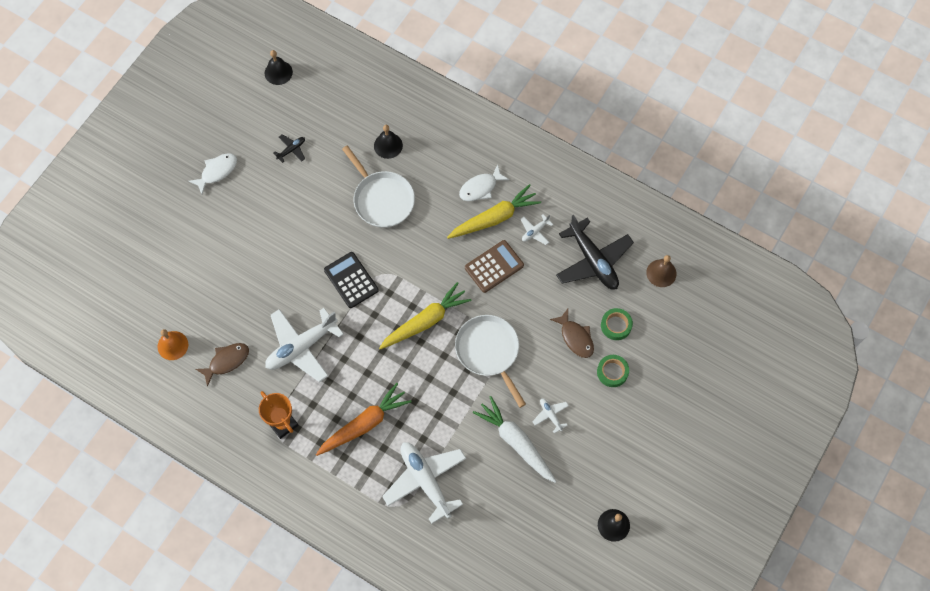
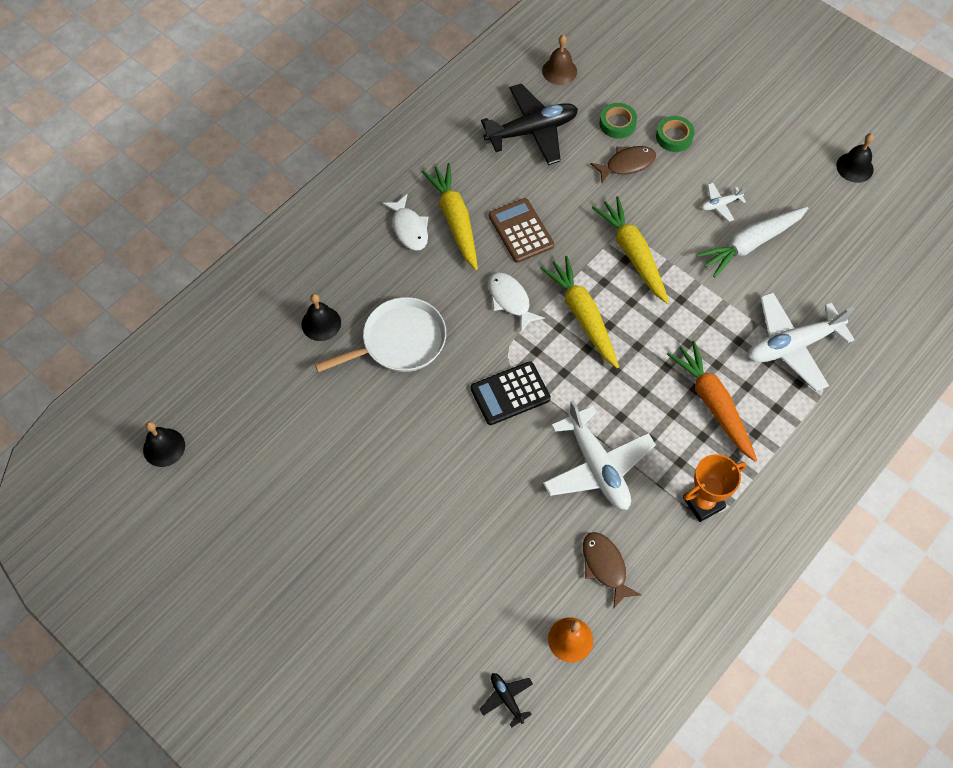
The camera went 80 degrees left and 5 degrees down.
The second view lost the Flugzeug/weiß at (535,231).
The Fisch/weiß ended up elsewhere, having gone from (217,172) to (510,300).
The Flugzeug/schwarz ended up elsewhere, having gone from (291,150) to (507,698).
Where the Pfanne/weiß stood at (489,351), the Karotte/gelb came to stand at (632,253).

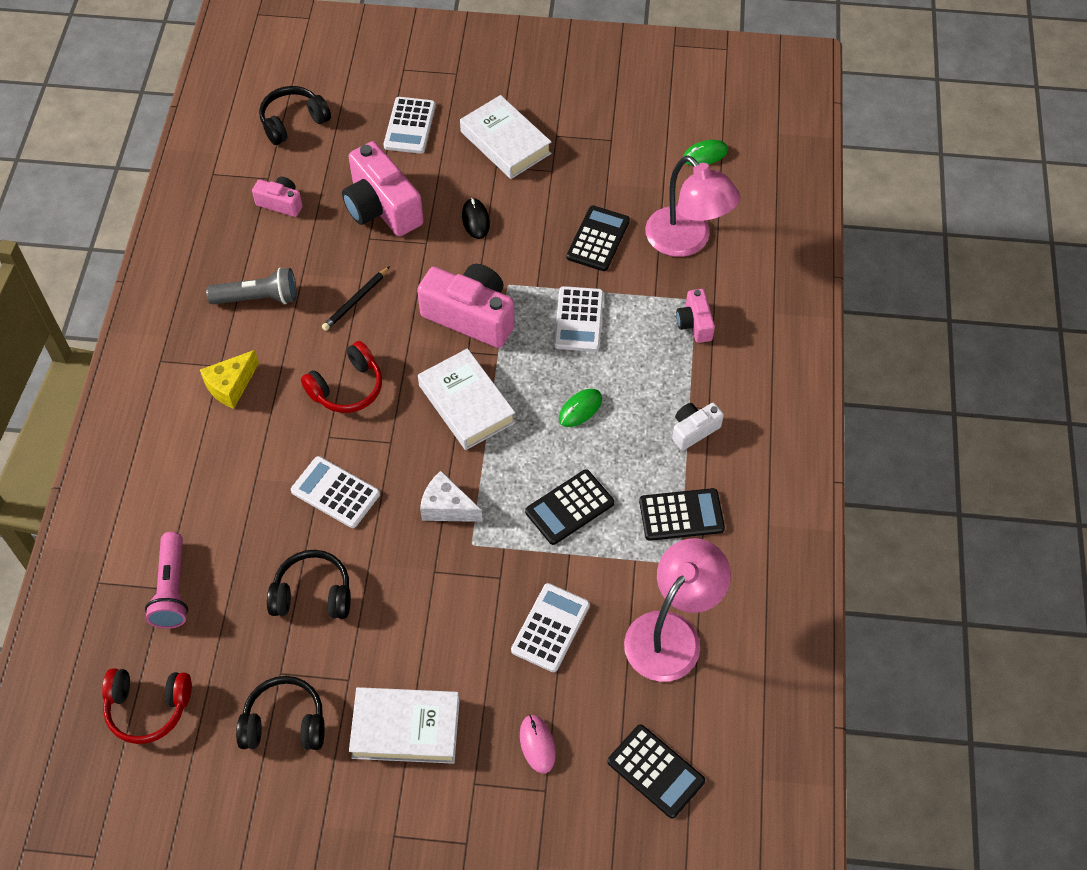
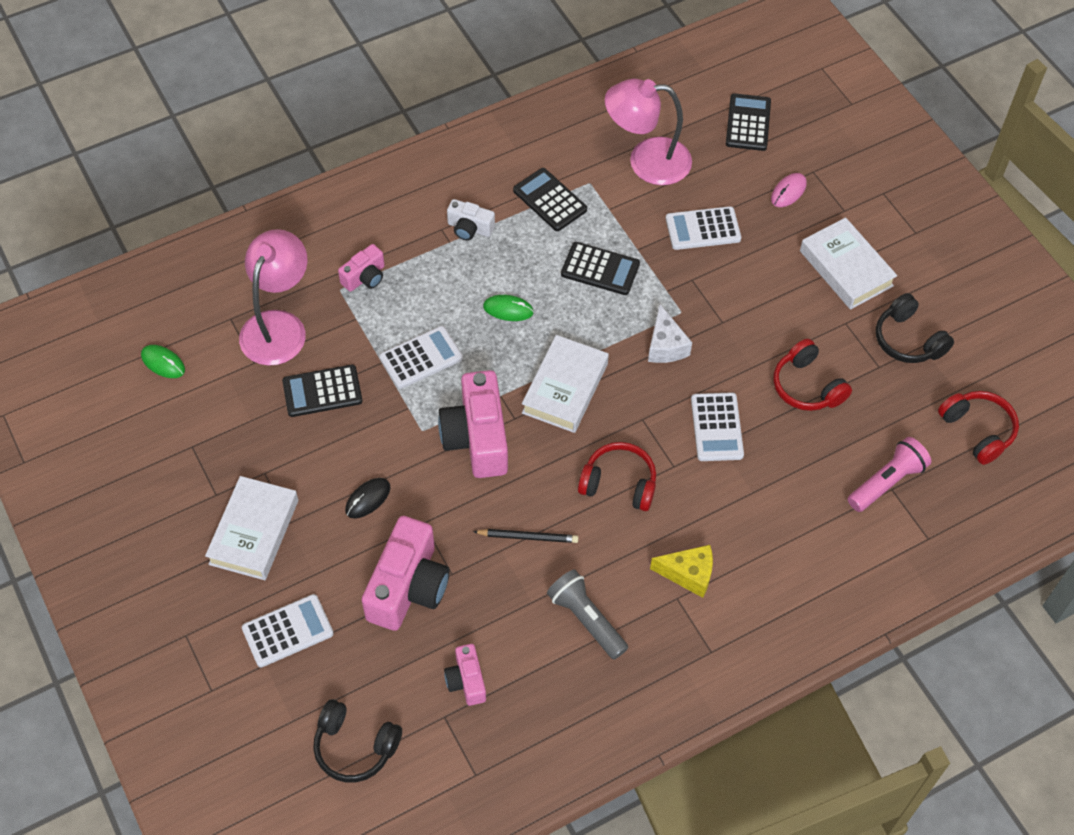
The camera went 125 degrees left and 0 degrees up.
What was the Kopfhörer/schwarz at (313,594) turned into the Kopfhörer/rot at (807,386).

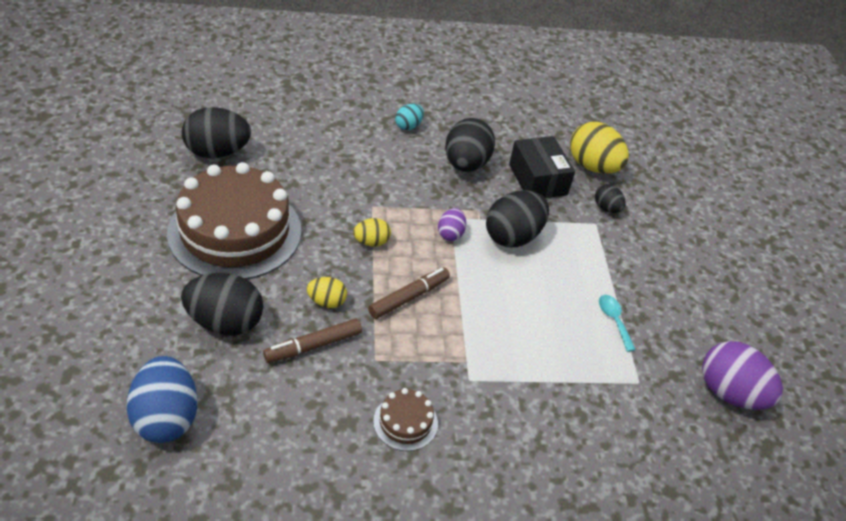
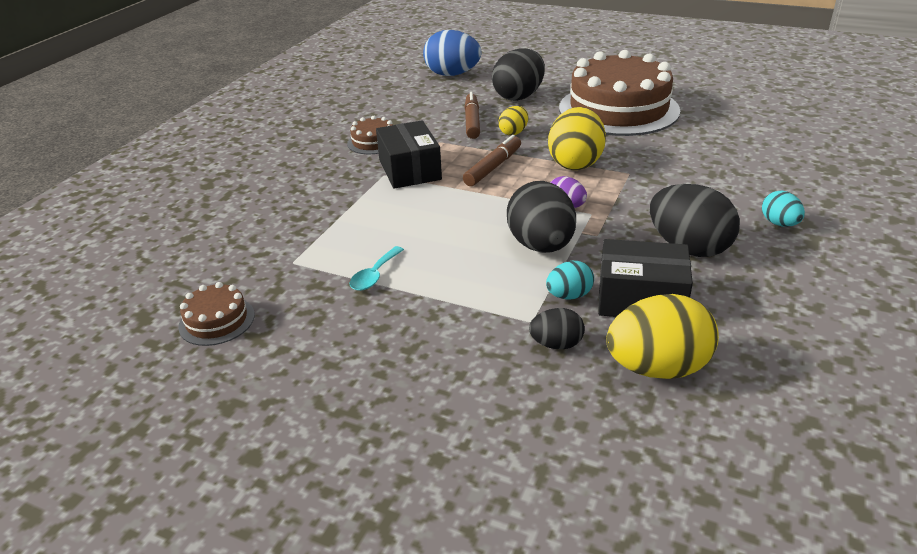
The camera went 125 degrees right and 10 degrees down.
The second view lost the Ei/schwarz at (217,152).
The second view gained the Schachtel/schwarz at (410,170).
The second view gained the Ei/türkis at (569,295).
Where the Ei/lila stood at (730,393), the Kuchen/braun came to stand at (217,320).
The Filzstift/braun at (409,297) ended up facing another way, 135 degrees counterclockwise from before.
The Löffel/türkis at (614,320) ended up facing another way, 105 degrees clockwise from before.
The size of the Ei/gelb at (371,242) changed by a factor of 1.91.

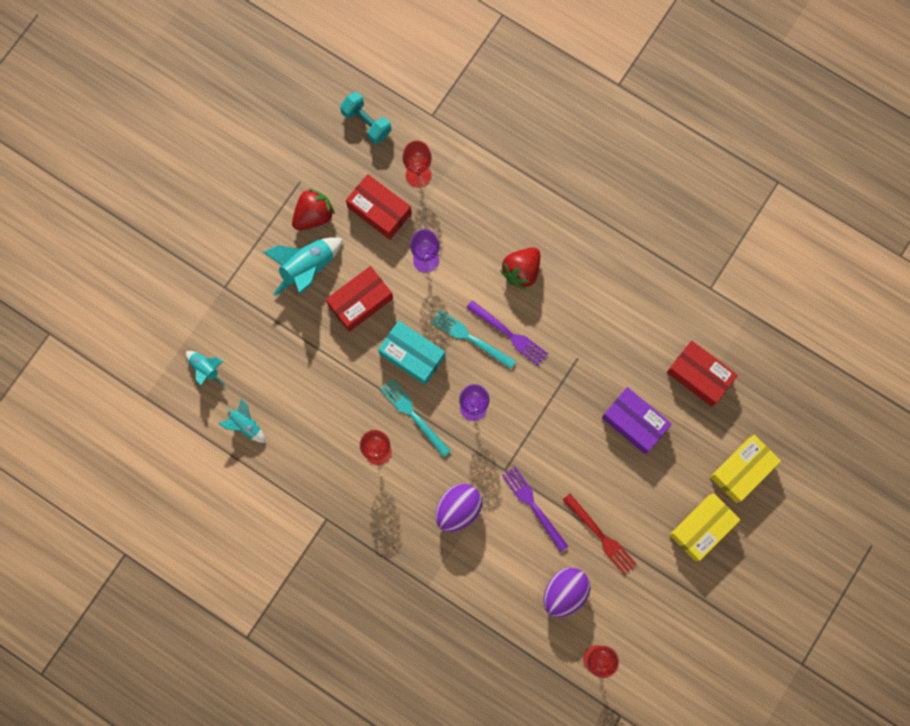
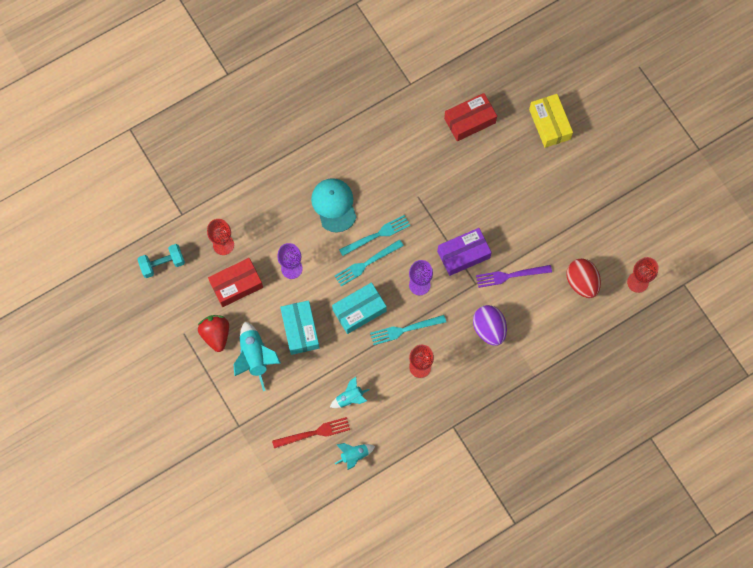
The camera went 65 degrees left and 5 degrees down.
The second view lost the Schachtel/gelb at (702,528).
The Rakete/türkis ended up elsewhere, having gone from (206,368) to (350,398).
The Gabel/rot ended up elsewhere, having gone from (601,536) to (314,433).
The Schachtel/lila ended up elsewhere, having gone from (634,422) to (463,254).
Where the Erdbeere/rot stood at (521,271), the Kappe/türkis came to stand at (334,205).
What was the Schachtel/rot at (360,301) turned into the Schachtel/türkis at (300,330).
What was the Gabel/lila at (509,334) turned into the Gabel/türkis at (377,235).
What was the Ei/lila at (564,592) turned into the Ei/rot at (581,282).

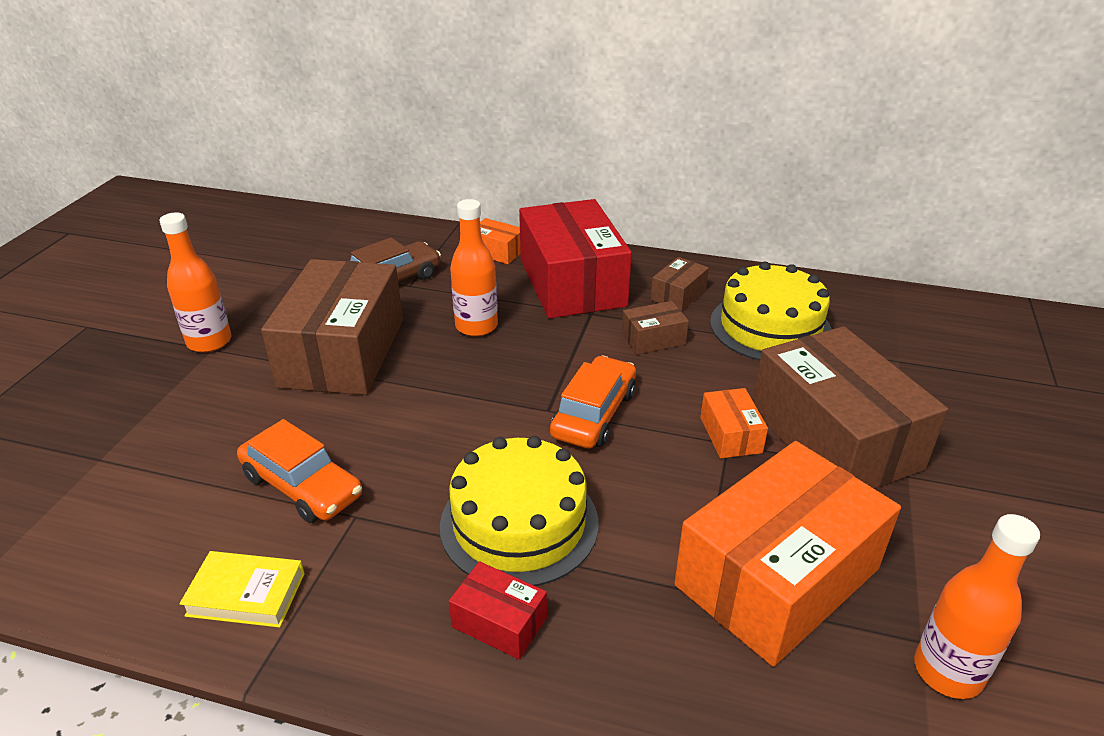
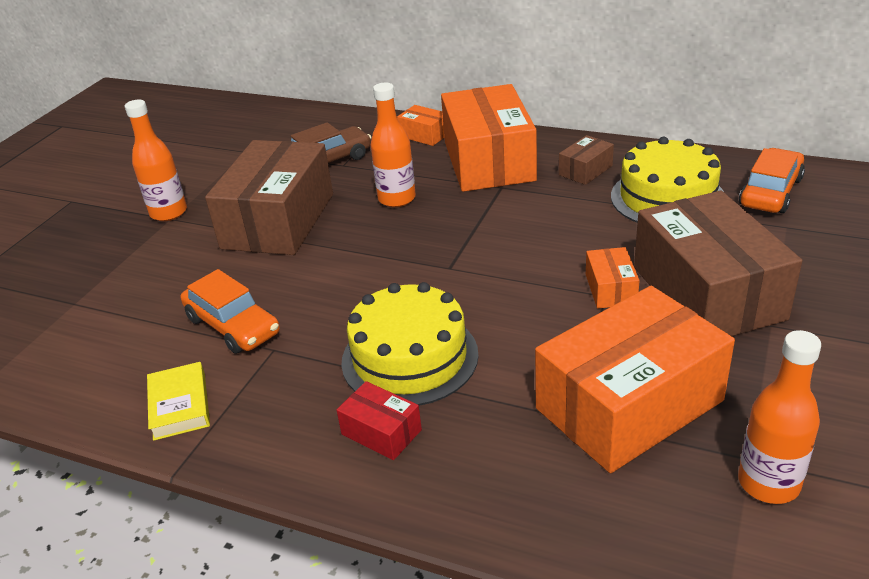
The camera went 10 degrees right and 0 degrees up.
The second view lost the Schachtel/braun at (653,339).
The Auto/orange ended up elsewhere, having gone from (594,414) to (770,192).
What was the Schachtel/rot at (572,282) turned into the Schachtel/orange at (488,161).
The Buch/gelb at (246,594) ended up facing another way, 60 degrees clockwise from before.

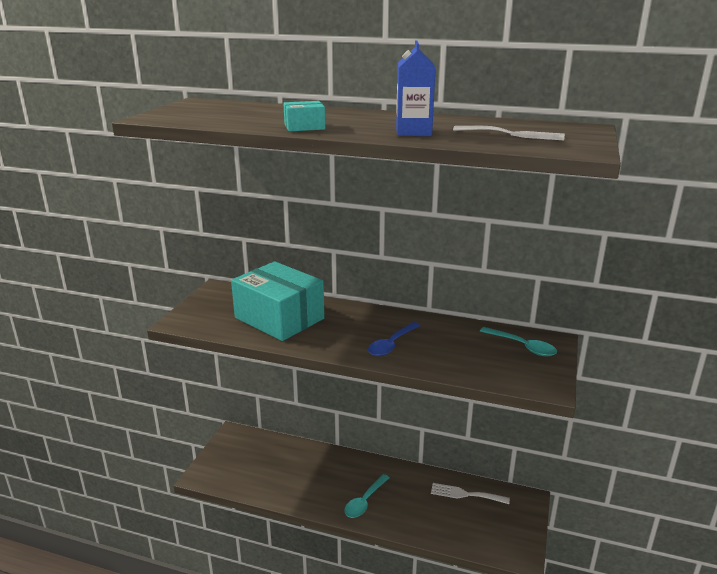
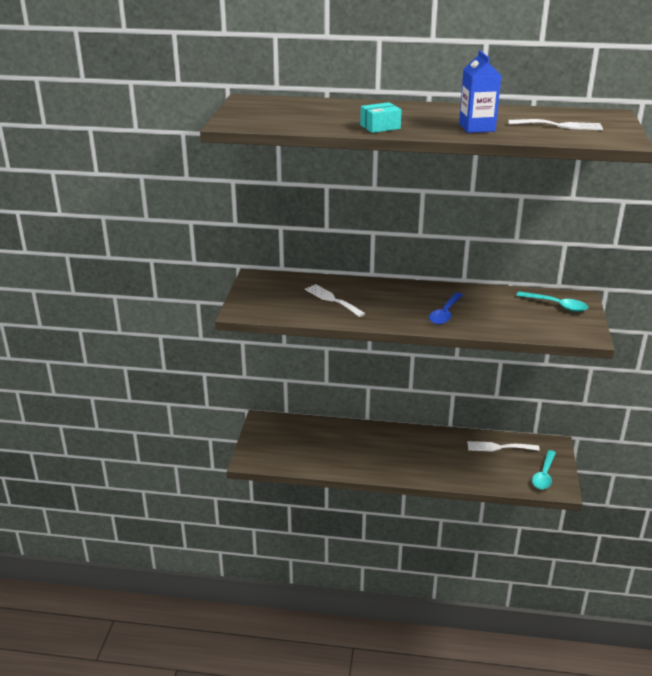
The camera went 10 degrees left and 5 degrees up.
The Löffel/türkis ended up elsewhere, having gone from (365,501) to (544,475).
Where the Schachtel/türkis stood at (279,318), the Gabel/weiß came to stand at (332,299).

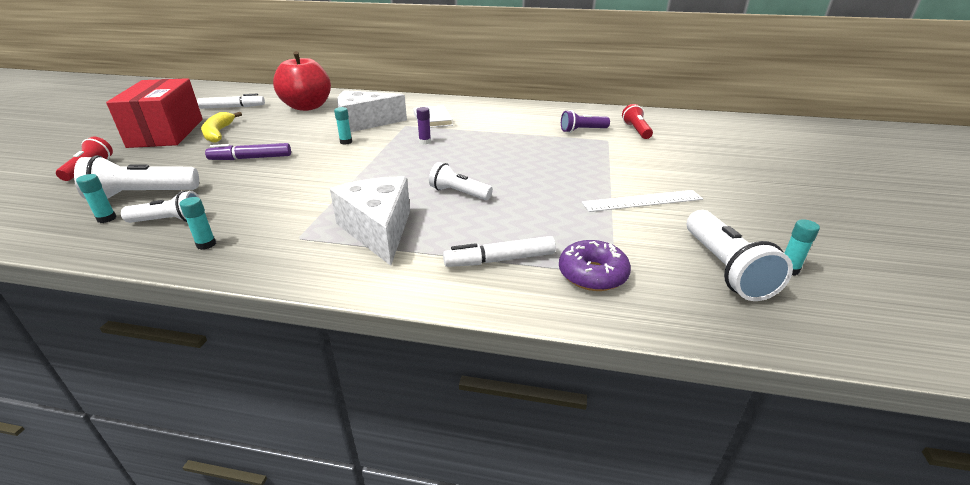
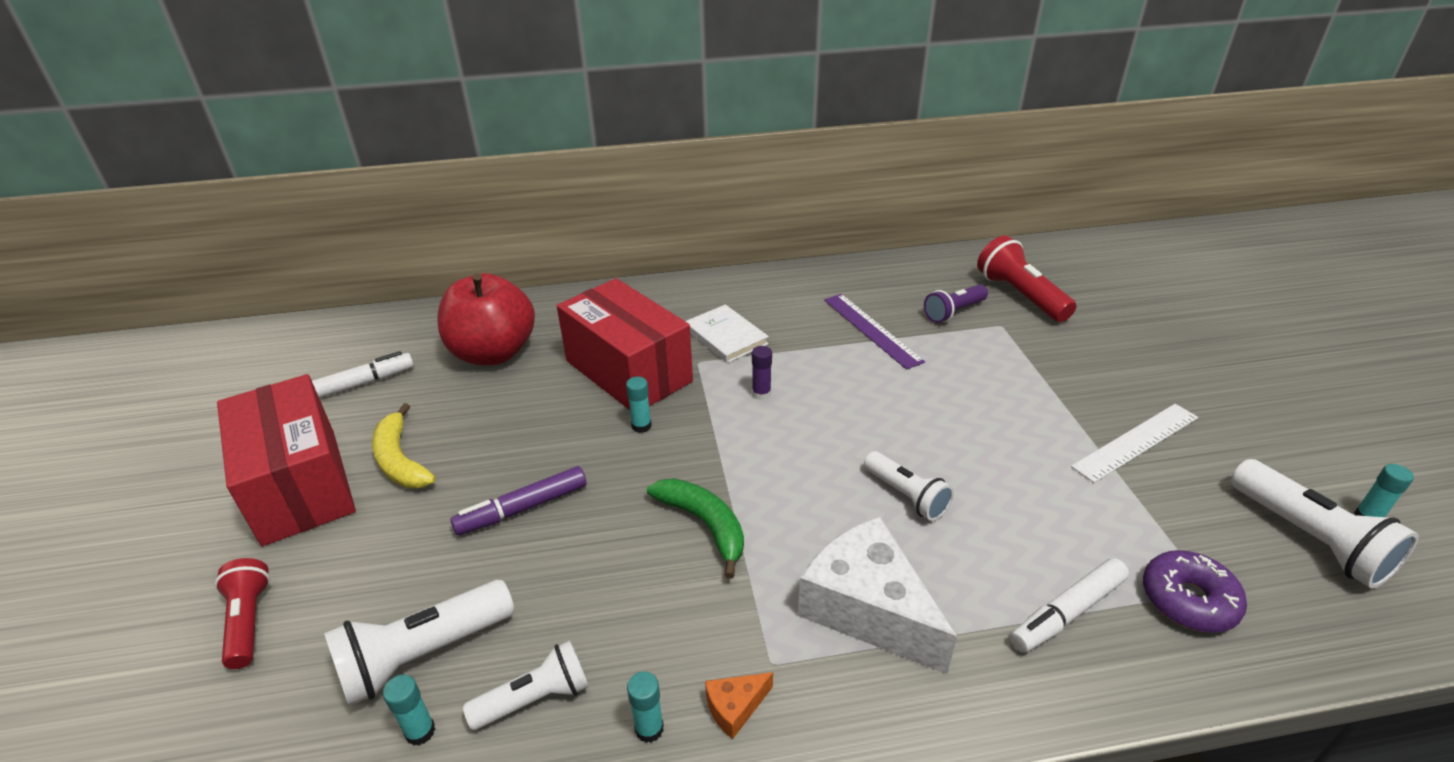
The camera went 20 degrees left and 5 degrees up.
The second view gained the Banane/grün at (704,525).
The second view gained the Käse/orange at (735,708).
The second view gained the Lineal/lila at (871,330).
Where the Käse/weiß stood at (364,123), the Schachtel/rot came to stand at (628,371).
The Taschenlampe/weiß at (459,193) ended up facing another way, 135 degrees counterclockwise from before.
The size of the Taschenlampe/rot at (636,130) changed by a factor of 1.53.

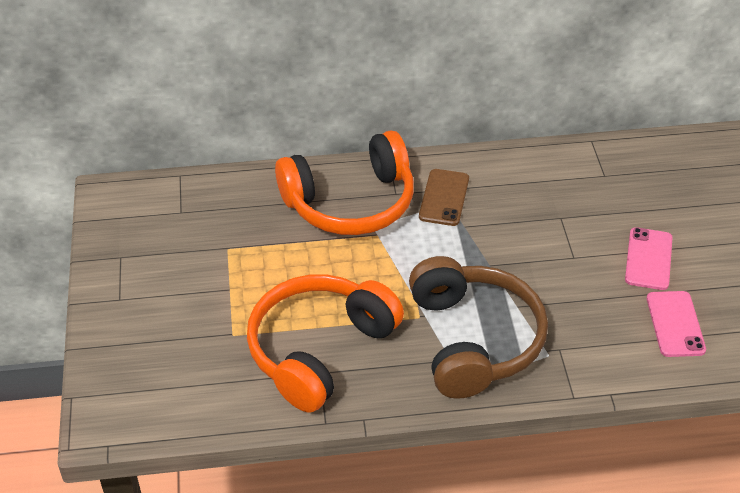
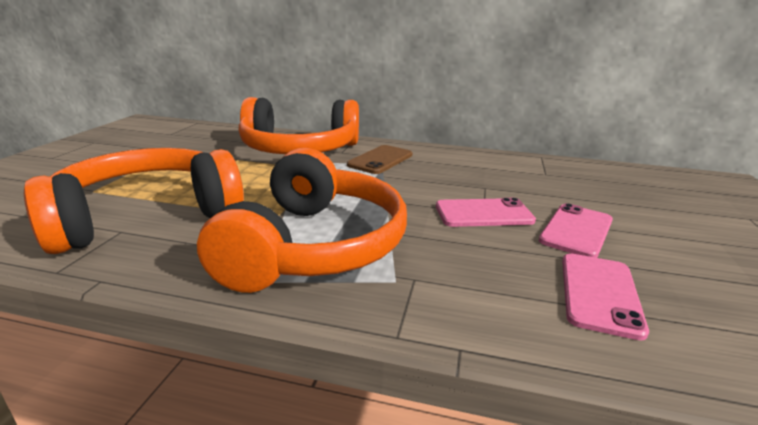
The camera went 20 degrees right and 20 degrees down.
The second view gained the Handy/rosa at (483,213).
What was the Kopfhörer/braun at (474,340) turned into the Kopfhörer/orange at (314,246).

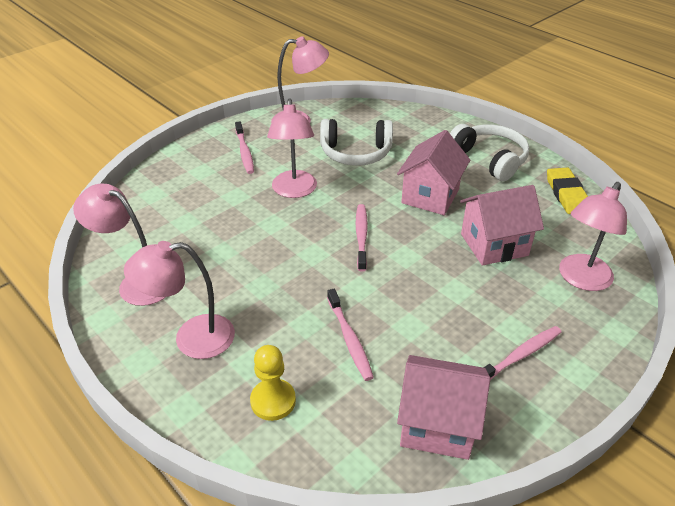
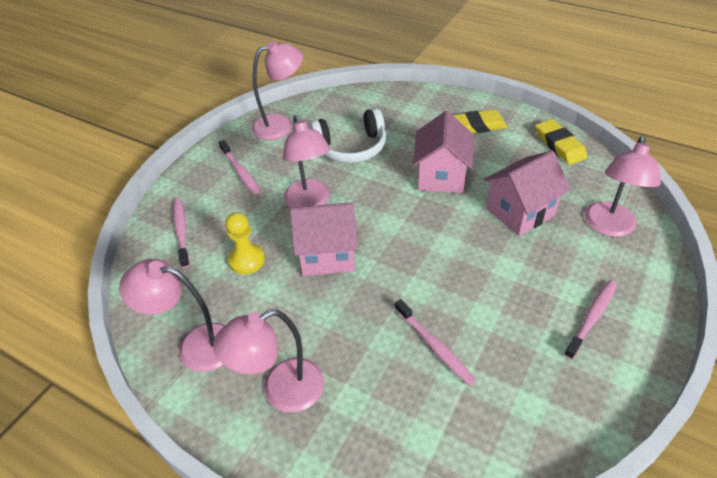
The camera went 15 degrees left and 5 degrees up.
The Bauer/gelb ended up elsewhere, having gone from (273,401) to (247,260).
The Zahnbürste/rosa ended up elsewhere, having gone from (361,236) to (181,232).
The Haus/rosa ended up elsewhere, having gone from (437,425) to (327,255).
Where the Kopfhörer/weiß stood at (489,159), the Radiergummi/gelb came to stand at (477,126).

